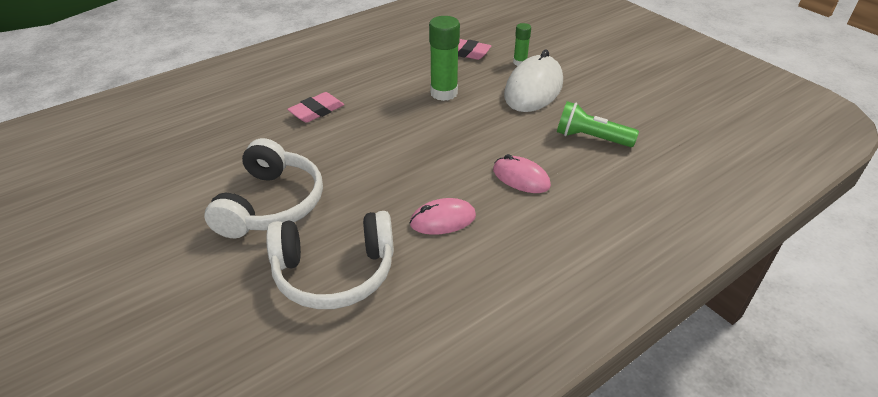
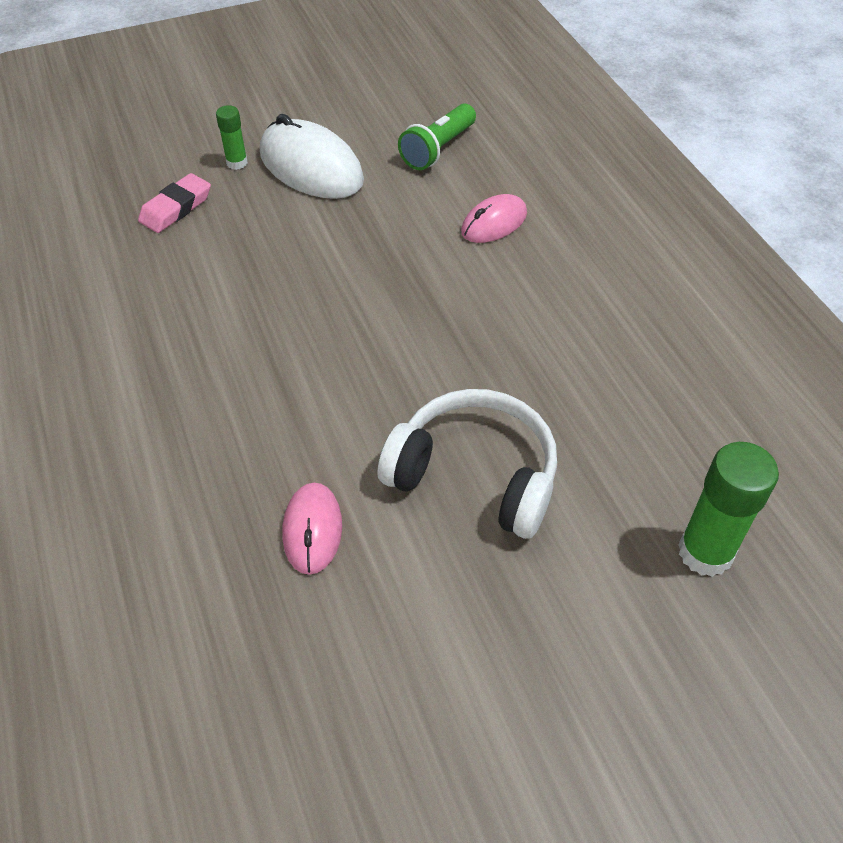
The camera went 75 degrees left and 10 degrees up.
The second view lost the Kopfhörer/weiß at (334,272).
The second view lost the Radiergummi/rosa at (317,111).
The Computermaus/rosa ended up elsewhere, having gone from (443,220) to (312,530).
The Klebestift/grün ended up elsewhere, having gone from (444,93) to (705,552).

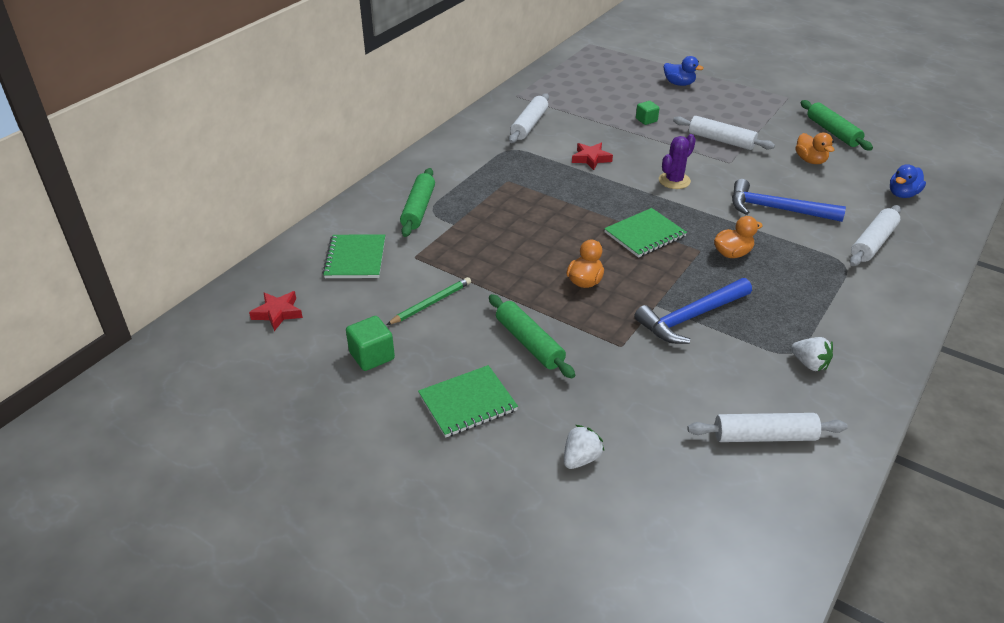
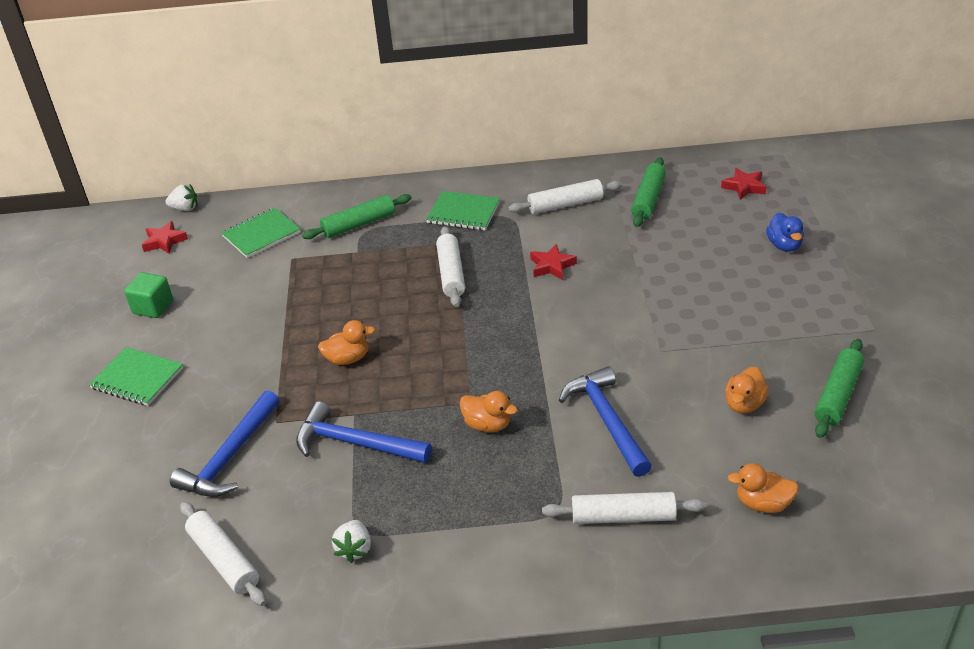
The camera went 55 degrees right and 0 degrees up.
The second view lost the Bleistift/grün at (431,303).
The second view lost the Kubus/grün at (646,120).
The second view lost the Kaktus/lila at (674,181).
The second view gained the Hammer/blau at (230,457).
The second view gained the Stern/rot at (744,187).
The Nudelholz/grün ended up elsewhere, having gone from (529,343) to (648,199).
The Erdbeere/weiß ended up elsewhere, having gone from (580,459) to (185,208).
The Notizbuch/grün ended up elsewhere, having gone from (644,234) to (463,213).
The Nudelholz/weiß ended up elsewhere, having gone from (721,140) to (451,273).
What was the Ente/blau at (902,194) turned into the Ente/orange at (763,504).

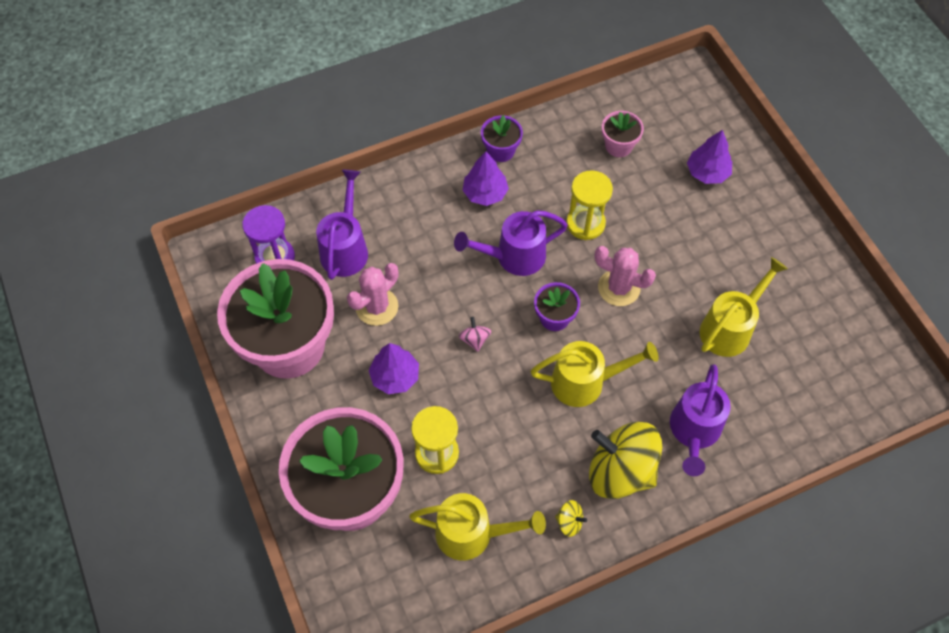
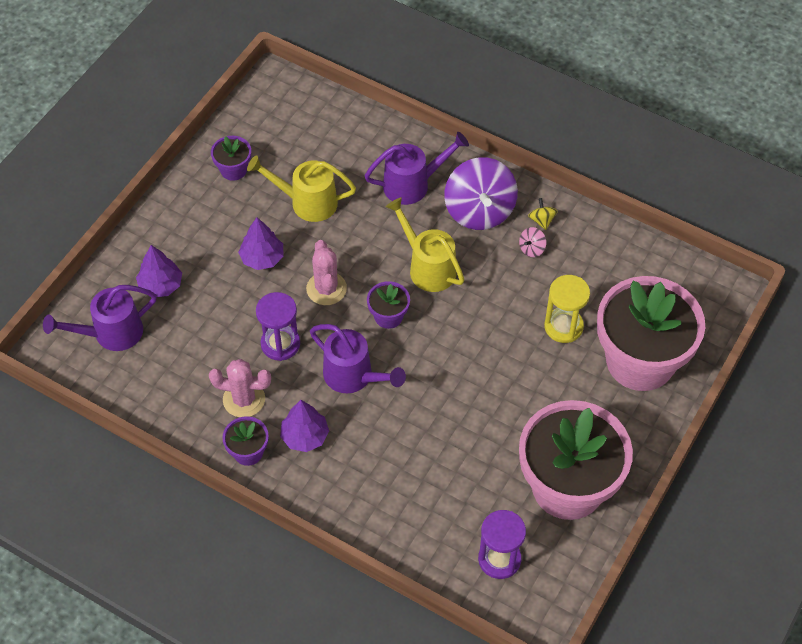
The camera went 125 degrees left and 5 degrees down.
The second view lost the Gießkanne/gelb at (473,534).
The second view lost the Blumentopf/rosa at (618,146).
The second view gained the Blumentopf/lila at (233,170).
The Gießkanne/lila ended up elsewhere, having gone from (345,248) to (110,334).
The Kaktus/rosa ended up elsewhere, having gone from (377,307) to (244,399).
The Baum/lila ended up elsewhere, having gone from (395,376) to (262,258).
The Kreisel/rosa ended up elsewhere, having gone from (475,339) to (531,249).
What was the Sanduhr/gelb at (585,223) turned into the Sanduhr/lila at (280,344).
What was the Kreisel/gelb at (620,471) turned into the Kreisel/lila at (479,211).

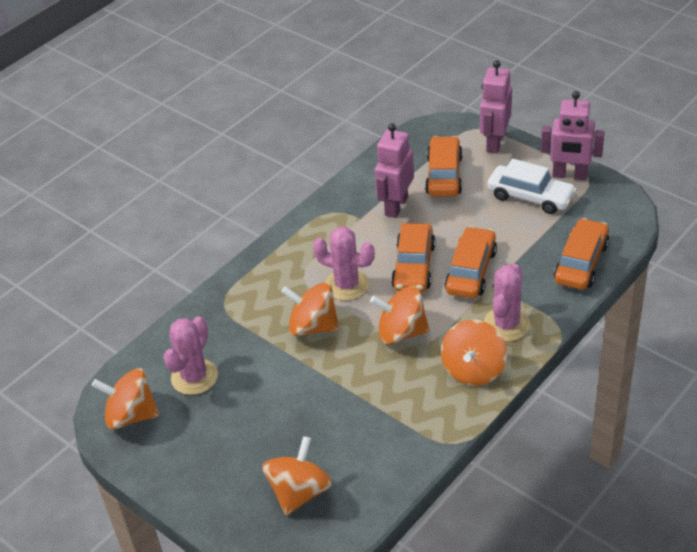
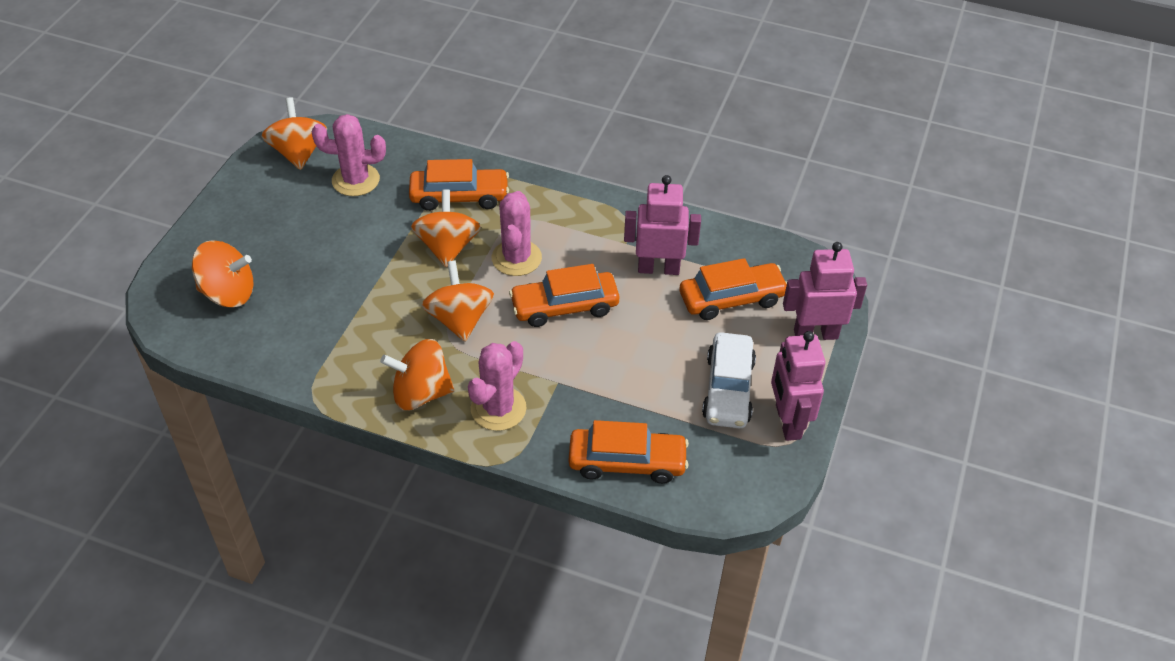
The camera went 65 degrees right and 5 degrees up.
The Auto/orange ended up elsewhere, having gone from (471,271) to (459,196).
The Kaktus/rosa at (506,324) ended up facing another way, 60 degrees counterclockwise from before.

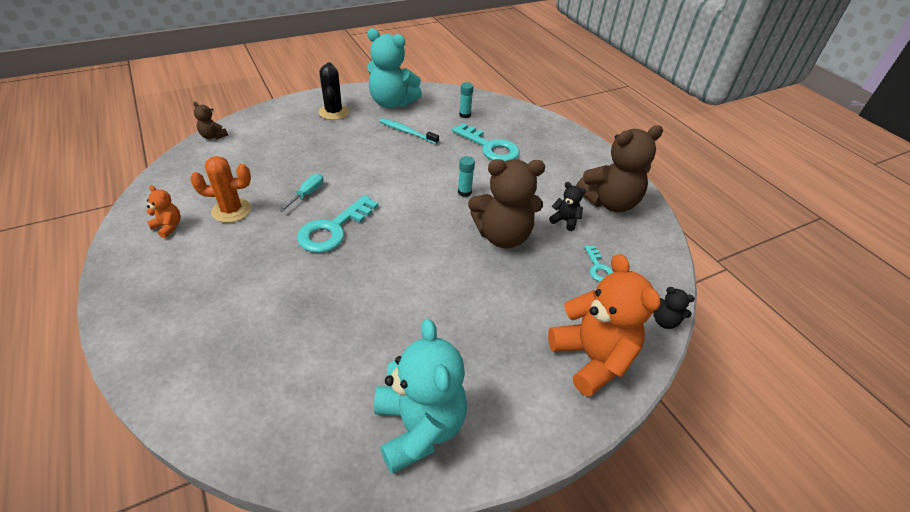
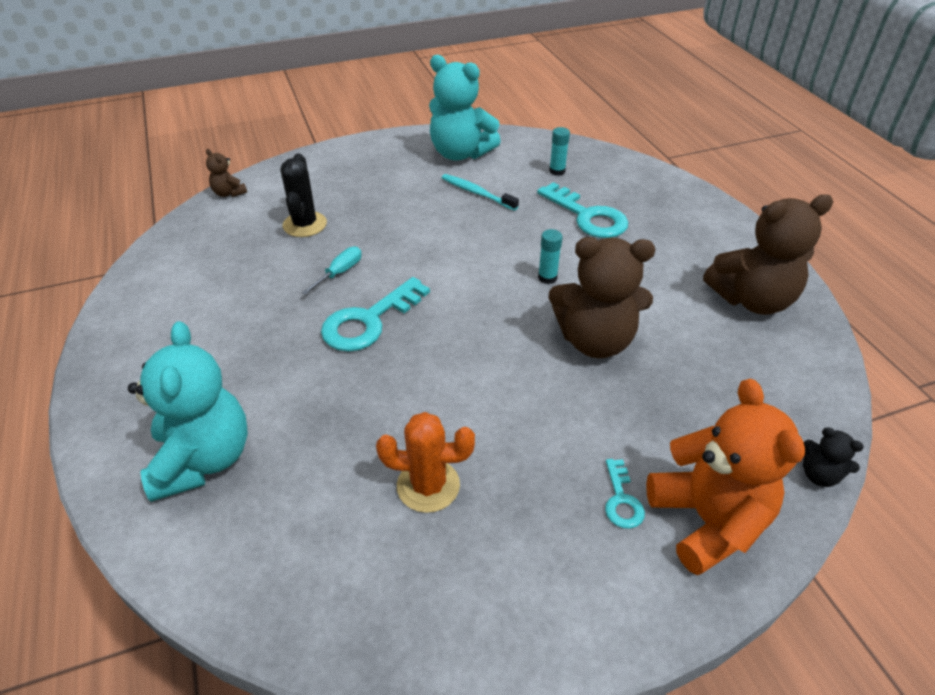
The camera went 10 degrees right and 0 degrees up.
The second view lost the Teddybär/orange at (168,227).
The second view lost the Teddybär/schwarz at (565,221).
The Kaktus/orange ended up elsewhere, having gone from (231,210) to (428,485).
The Kaktus/schwarz ended up elsewhere, having gone from (333,112) to (305,224).
The Teddybär/türkis ended up elsewhere, having gone from (419,427) to (203,459).
The Schlüssel/türkis ended up elsewhere, having gone from (598,268) to (621,500).

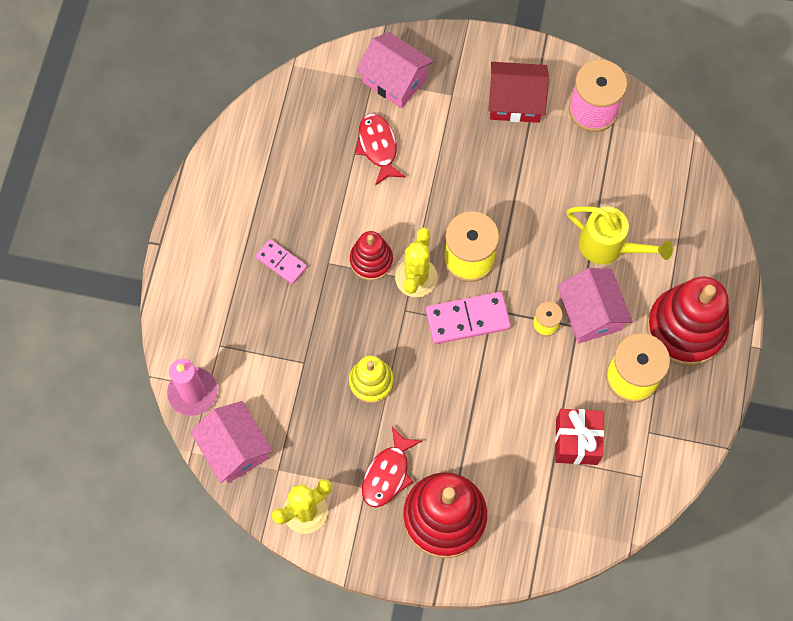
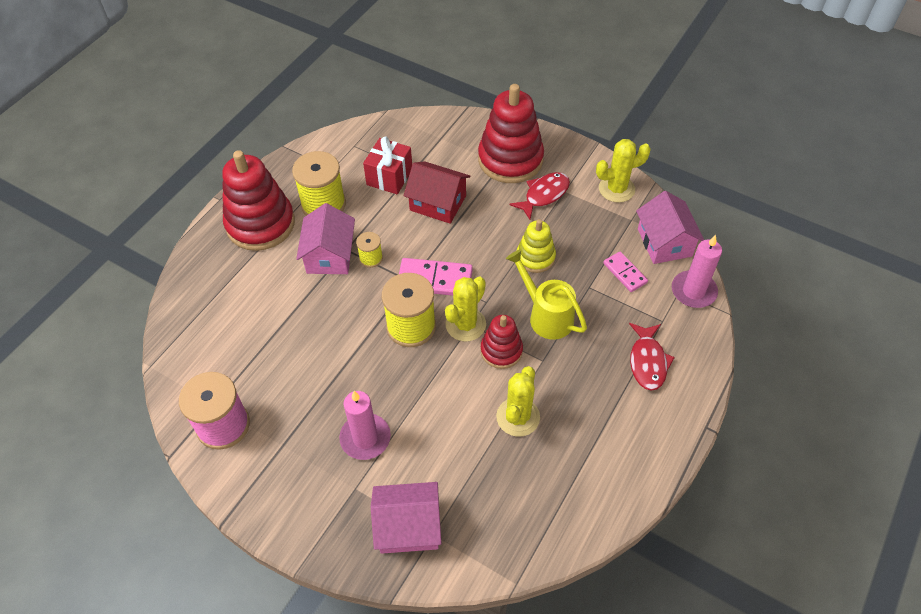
The camera went 160 degrees left and 15 degrees down.
The second view gained the Kerze/rosa at (365,438).
The second view gained the Kaktus/gelb at (518,417).
The Dominostein/rosa ended up elsewhere, having gone from (281,262) to (625,273).
The Fisch/rot ended up elsewhere, having gone from (378,147) to (647,362).
The Haus/rot ended up elsewhere, having gone from (515,101) to (438,203).
The Gießkanne/gelb ended up elsewhere, having gone from (608,246) to (546,316).
The Haus/rosa at (395,80) ended up facing another way, 60 degrees counterclockwise from before.

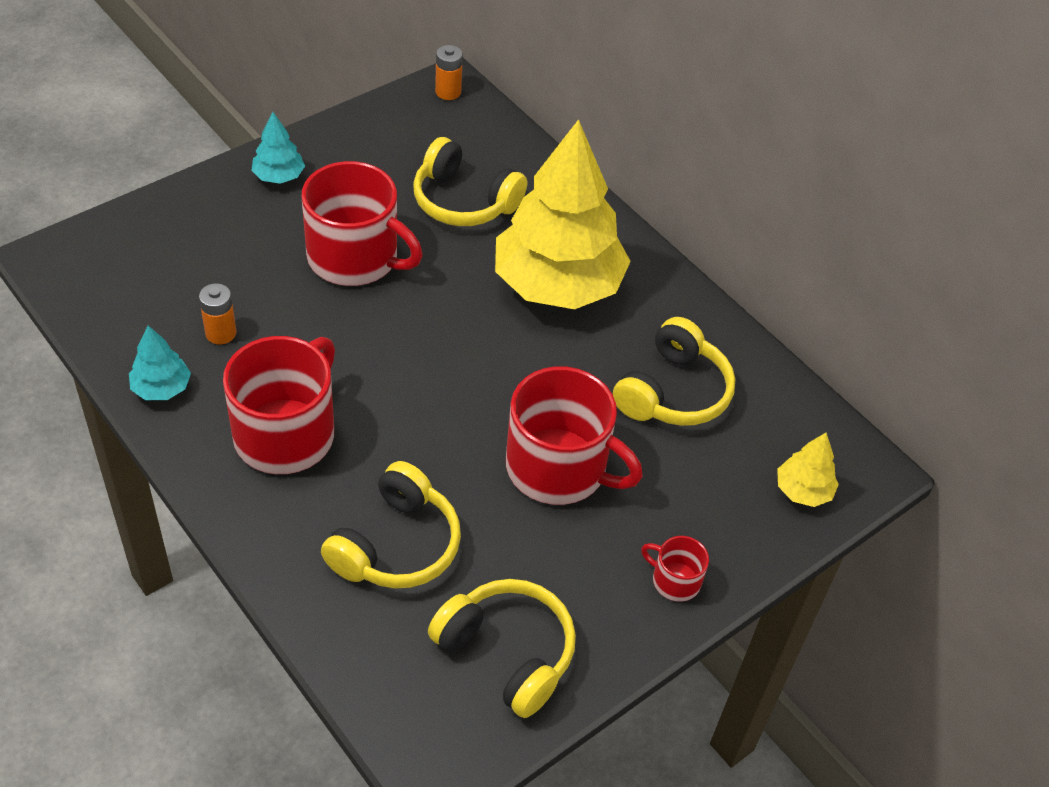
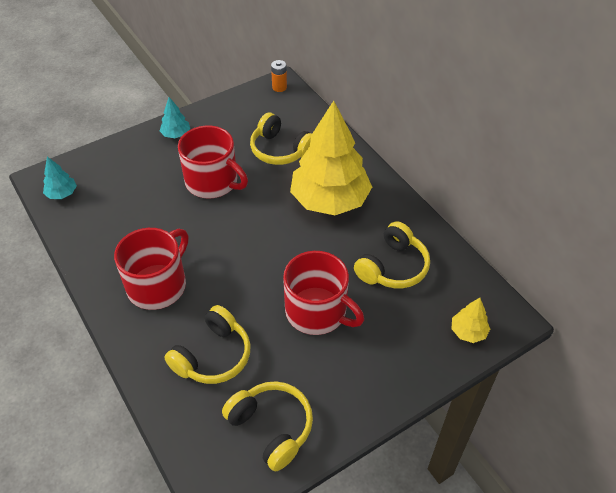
The camera went 10 degrees right and 0 degrees up.
The second view lost the Batterie/orange at (221,333).
The second view lost the Tasse/rot at (675,580).
The Baum/türkis ended up elsewhere, having gone from (161,388) to (62,194).

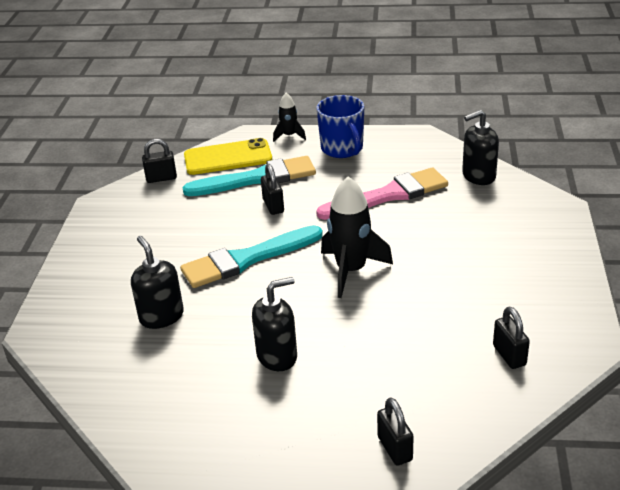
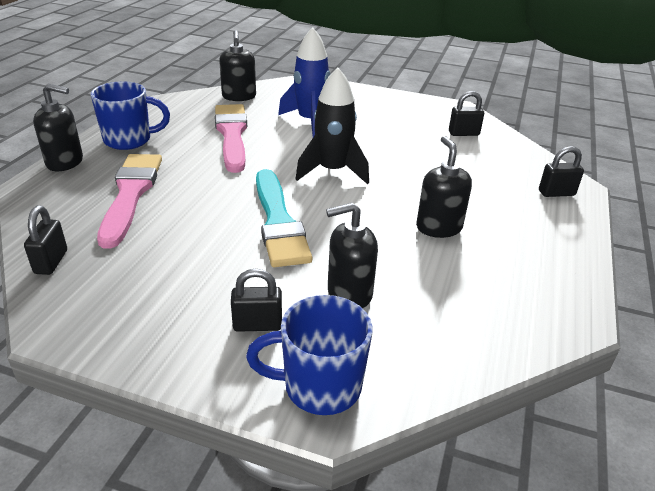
The camera went 80 degrees left and 0 degrees up.
The second view lost the Handy/gelb at (228,157).
The second view gained the Tasse/blau at (319,386).
The second view gained the Rakete/blau at (310,121).
The Vorhängeschloss/schwarz ended up elsewhere, having gone from (273,206) to (257,325).
Where the Rakete/schwarz stood at (289,136), the Seifenspender/schwarz came to stand at (65,162).
What was the Pinsel/türkis at (256,179) turned into the Pinsel/rosa at (131,194).

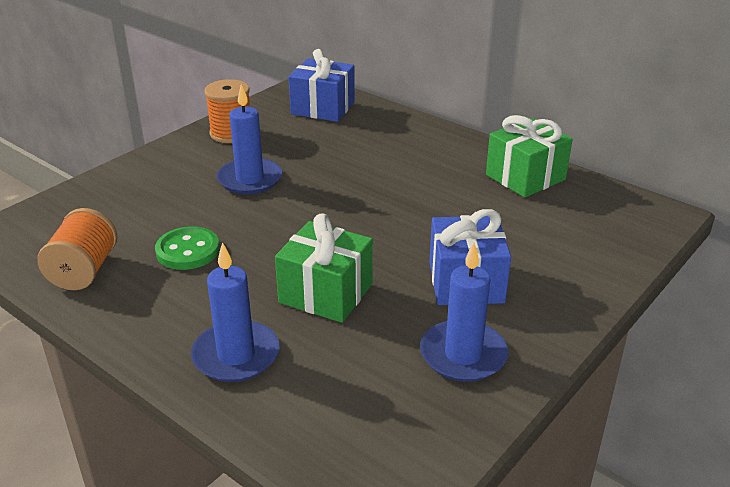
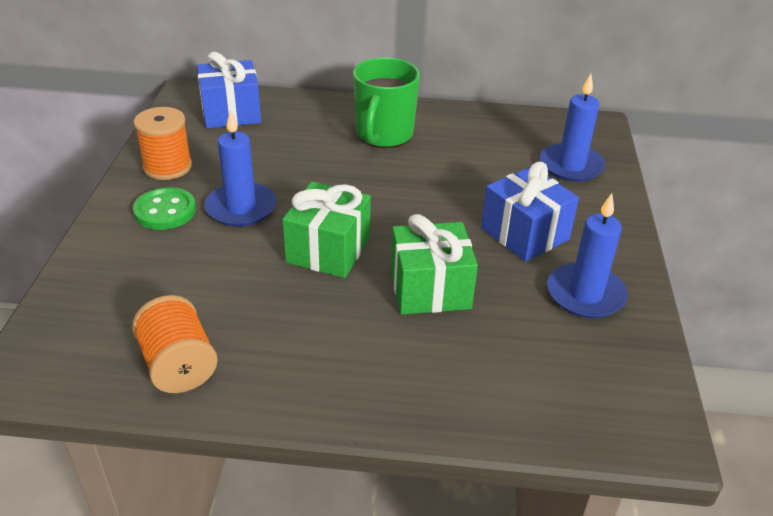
The camera went 35 degrees left and 5 degrees up.
The second view gained the Tasse/grün at (384,135).
The Knopf/grün ended up elsewhere, having gone from (188,251) to (165,211).
The Kerze/blau ended up elsewhere, having gone from (236,355) to (571,166).
The Geschenk/grün ended up elsewhere, having gone from (525,177) to (328,250).

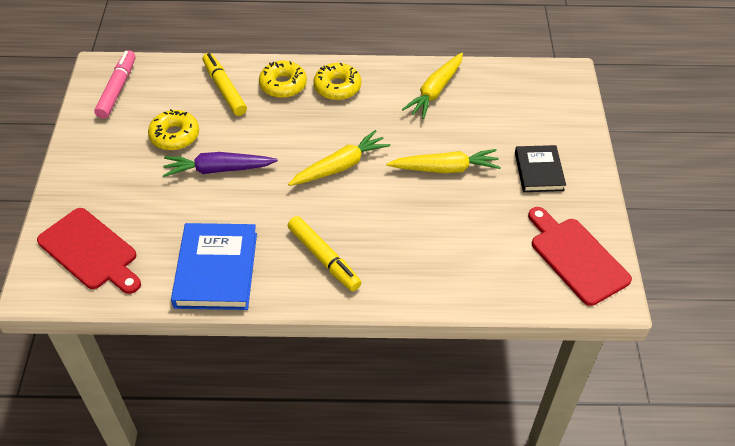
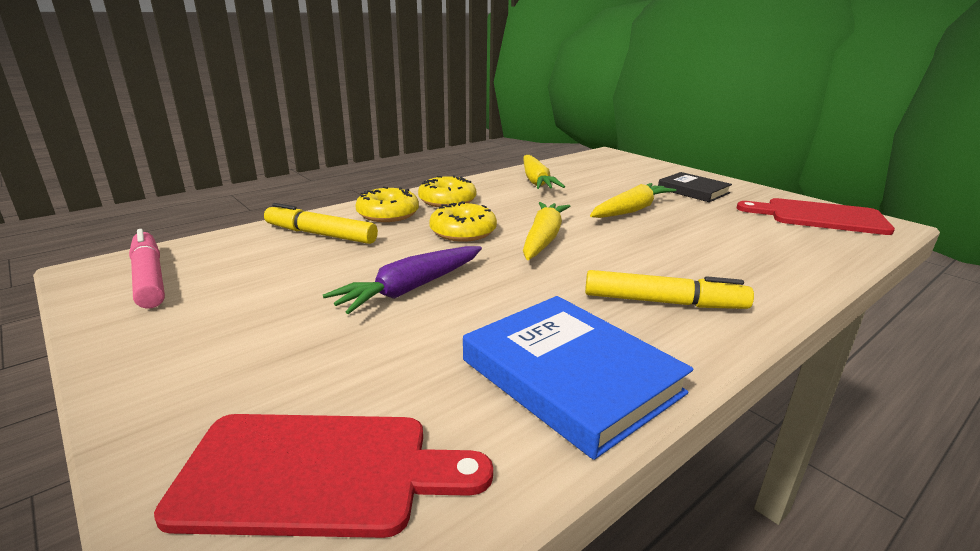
The camera went 40 degrees left and 25 degrees down.
The Donut/gelb ended up elsewhere, having gone from (175,136) to (463,232).

